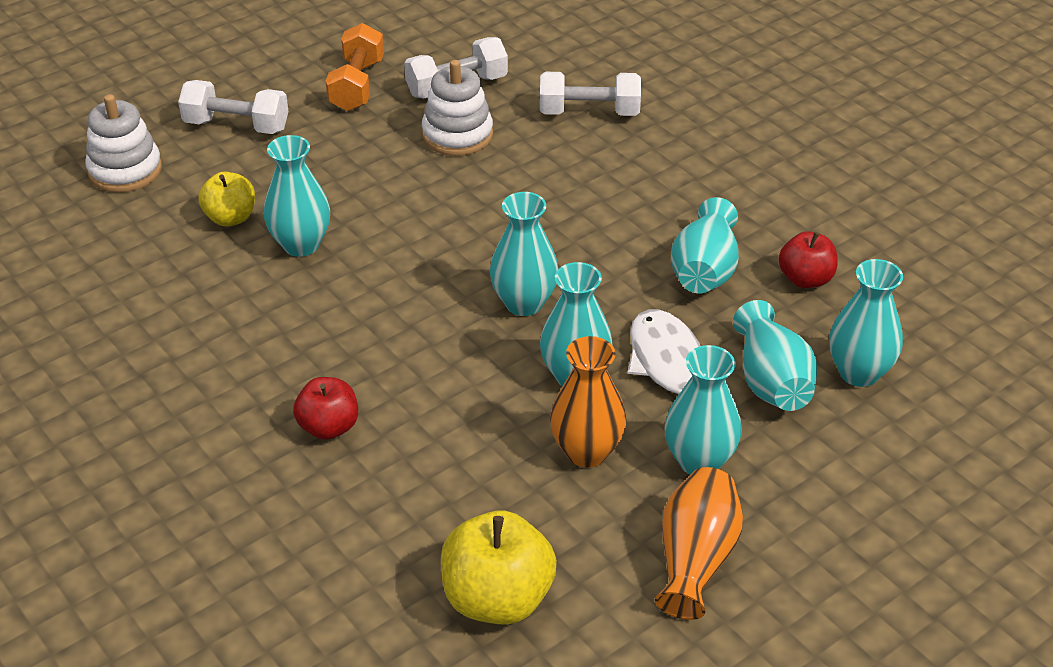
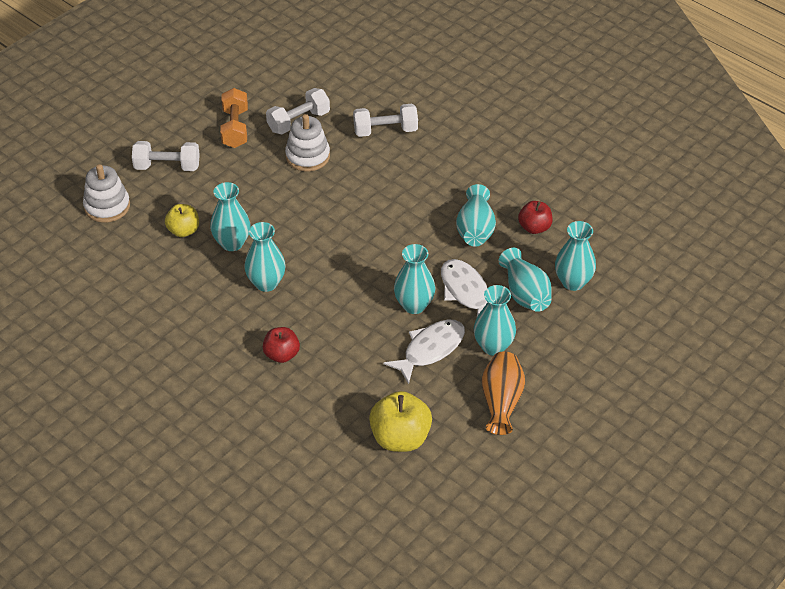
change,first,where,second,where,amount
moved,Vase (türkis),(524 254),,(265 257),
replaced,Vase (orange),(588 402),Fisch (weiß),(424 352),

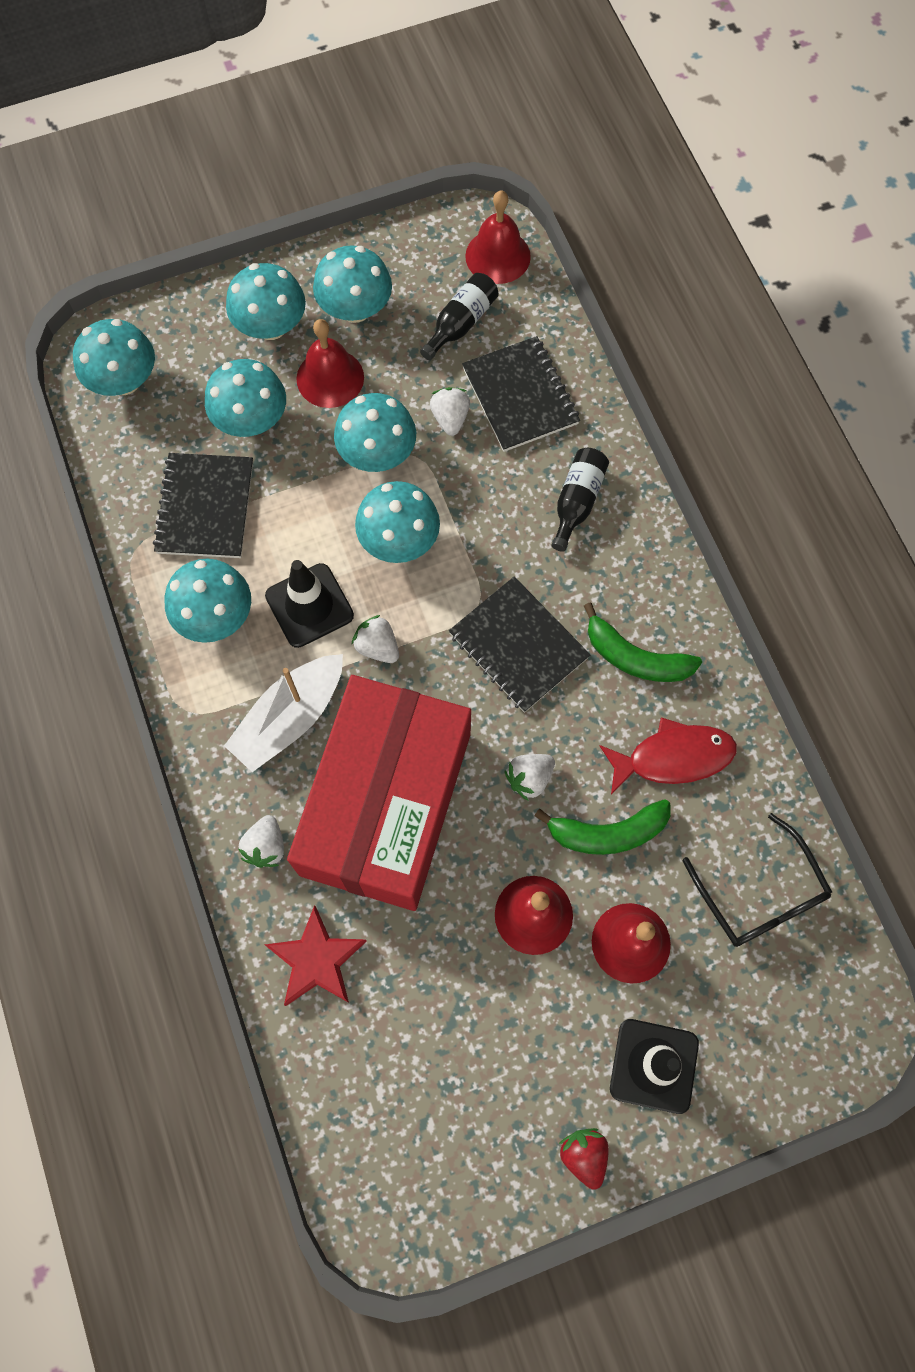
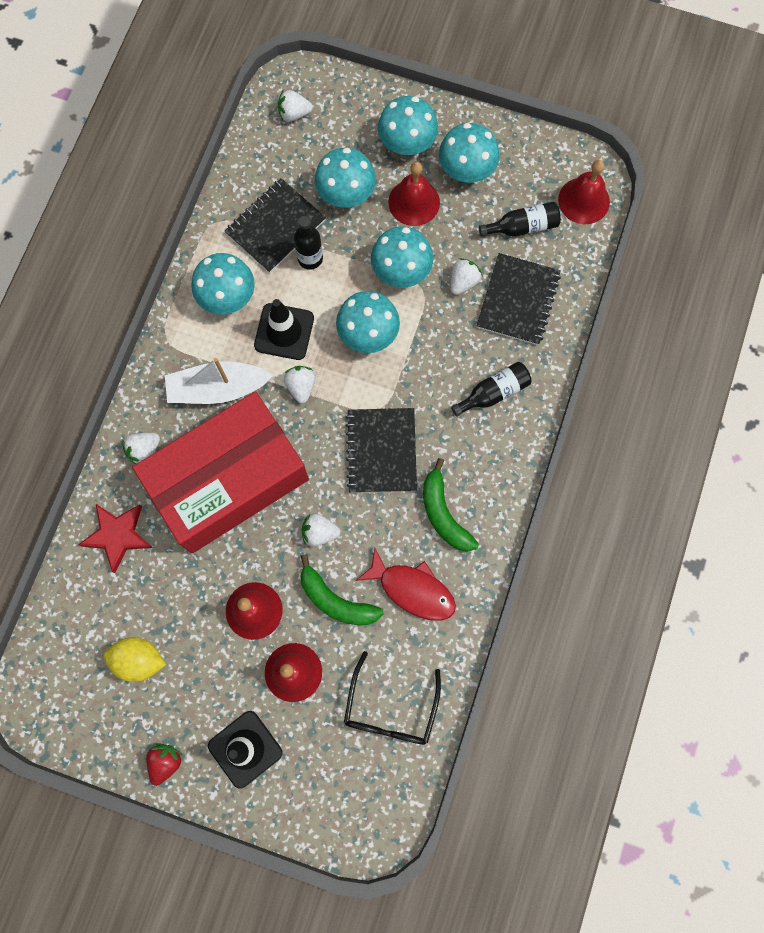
change,first,where,second,where,amount
added,,,Zitrone (gelb),(134 659),
added,,,Flasche (schwarz),(308 243),
replaced,Pilz (türkis),(114 357),Erdbeere (weiß),(295 106),

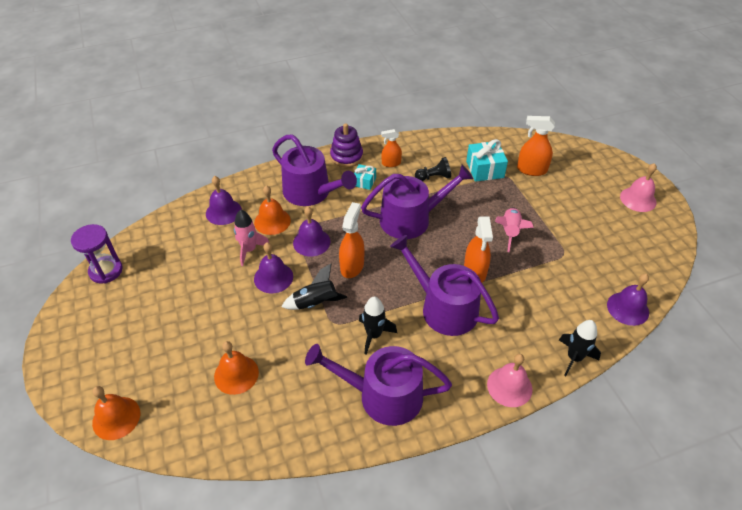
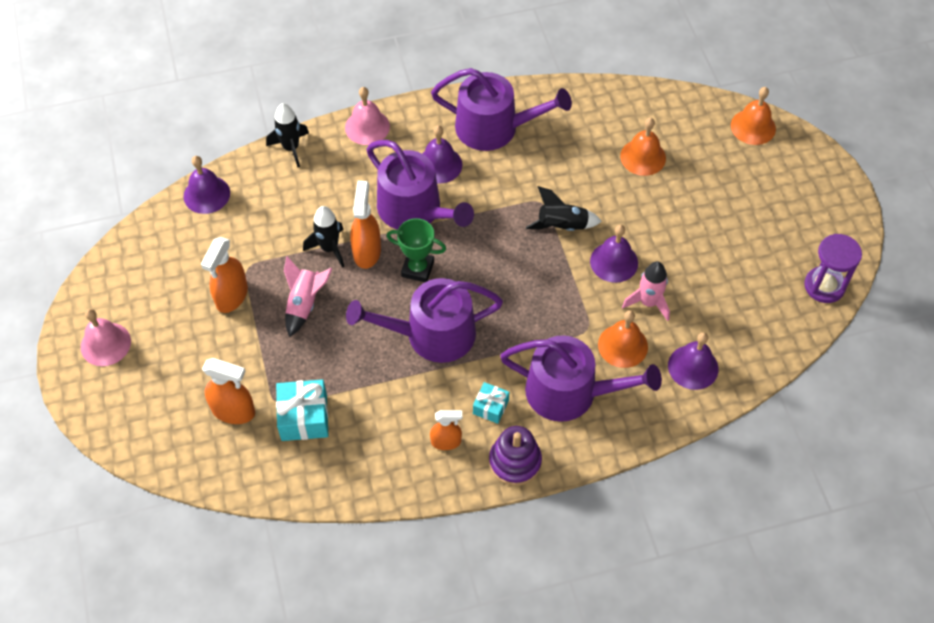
change,first,where,second,where,amount
removed,Bauer (schwarz),(433 169),,,
added,,,Pokal (grün),(416 250),
moved,Glocke (lila),(311 232),,(442 154),
moved,Sprühflasche (orange),(352 240),,(224 275),
moved,Rakete (schwarz),(378 326),,(323 237),
turned,Gießkanne (lila),(314 170),,(581 378),150 degrees clockwise

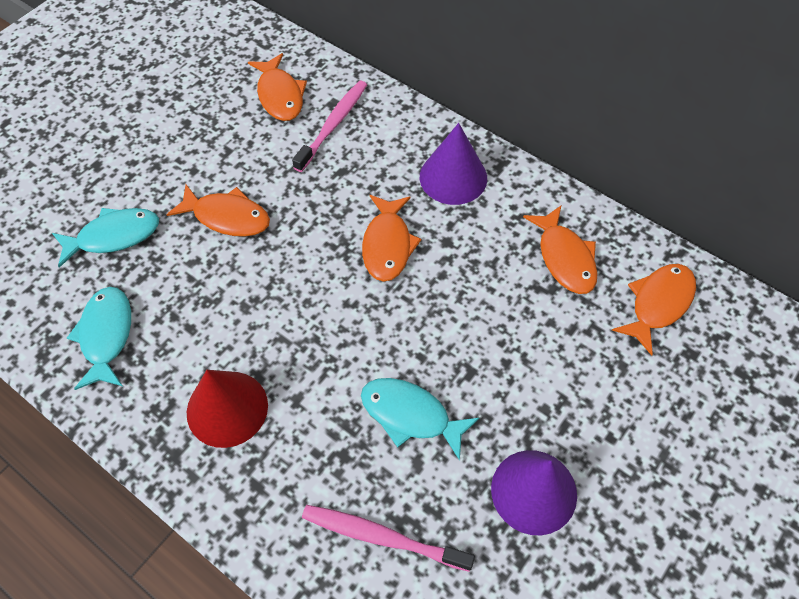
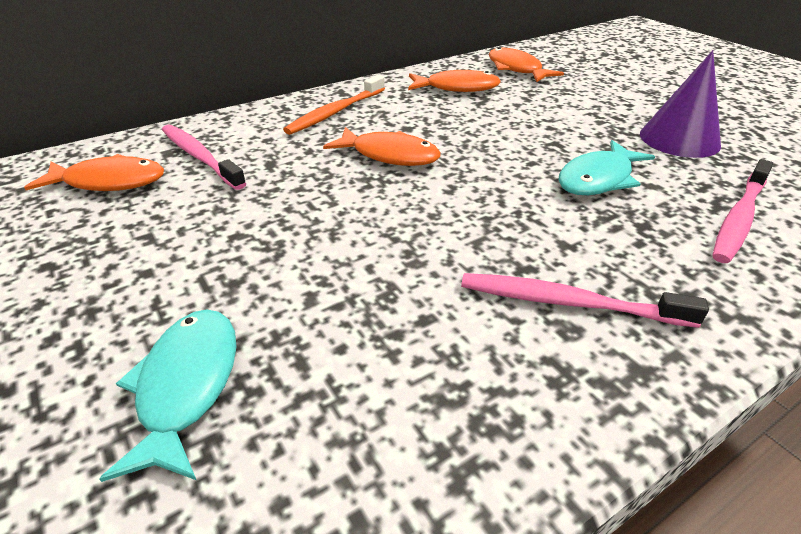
change,first,where,second,where,amount
removed,Fisch (türkis),(99 338),,,
removed,Fisch (orange),(218 210),,,
replaced,Kegel (rot),(227 409),Zahnbürste (rosa),(585 300),
replaced,Kegel (lila),(453 164),Zahnbürste (orange),(334 105),

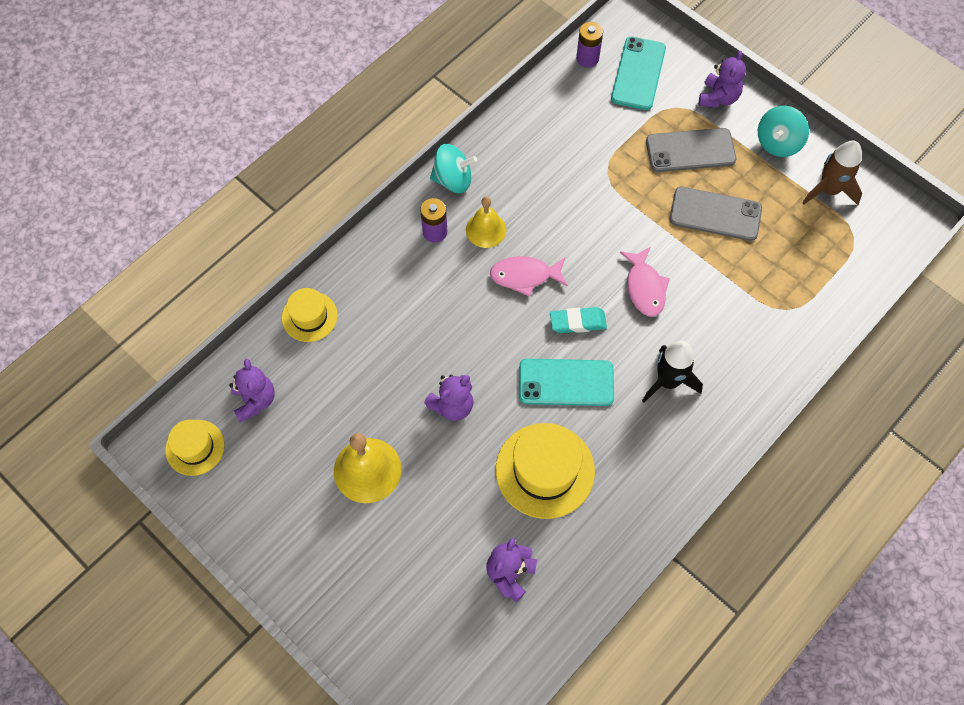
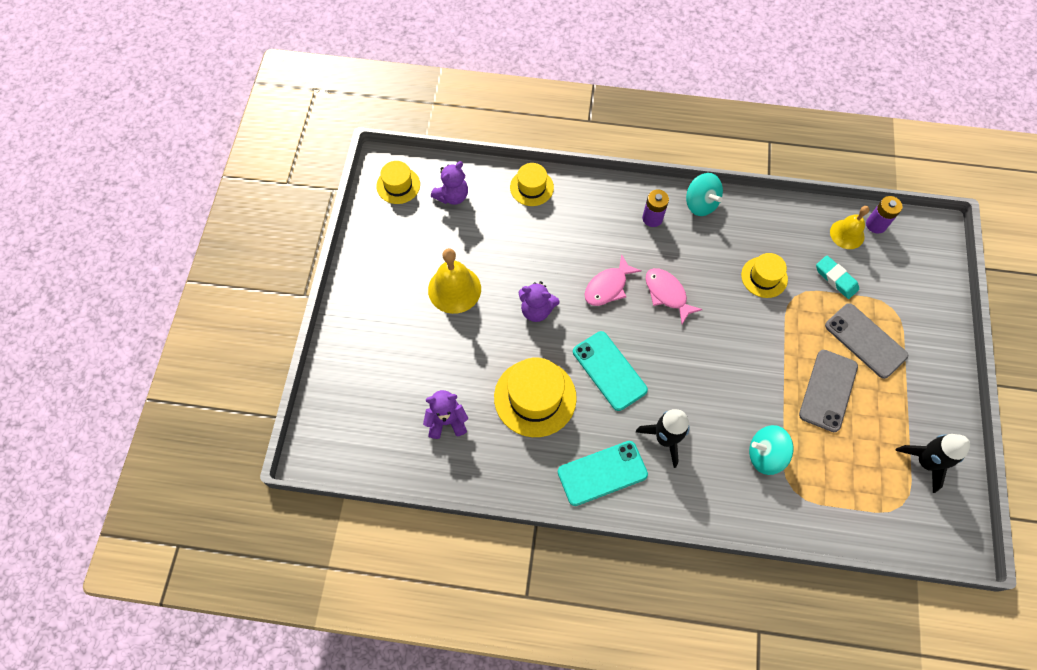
change,first,where,second,where,amount
removed,Teddybär (lila),(722 79),,,
added,,,Hut (gelb),(764 275),
moved,Glocke (gelb),(486 222),,(849 227),
moved,Radiergummi (türkis),(578 320),,(837 277),
moved,Handy (türkis),(638 73),,(603 473),
moved,Fisch (rosa),(645 282),,(613 280),
moved,Kreisel (türkis),(783 131),,(771 450),
recoloured,Rakete (braun),(832 172),Rakete (schwarz),(932 463),
turned,Handy (grau),(715 214),,(828 391),45 degrees clockwise

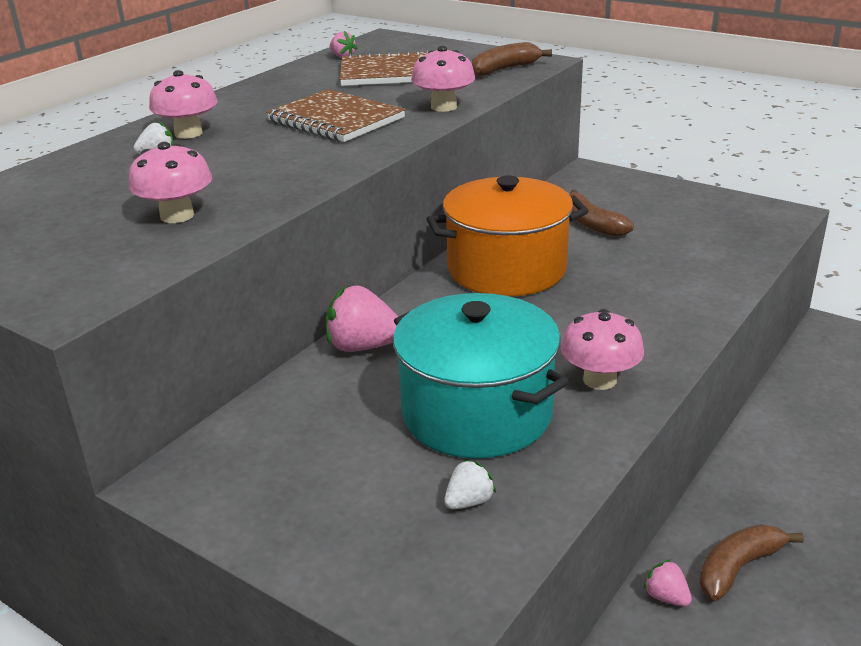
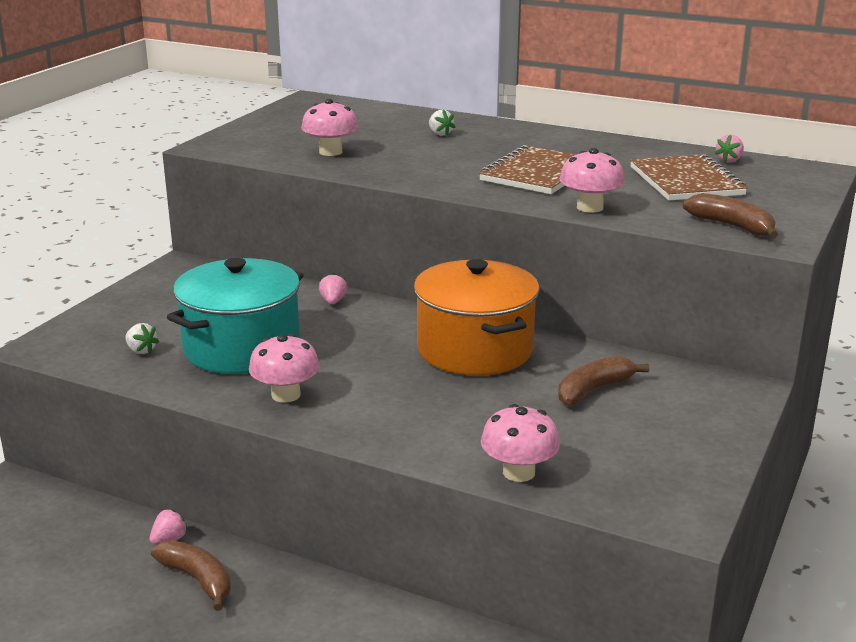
change,first,where,second,where,amount
moved,Pilz (rosa),(183 104),,(520 443),
resized,Erdbeere (rosa),(362 318),,(333 288),x0.54

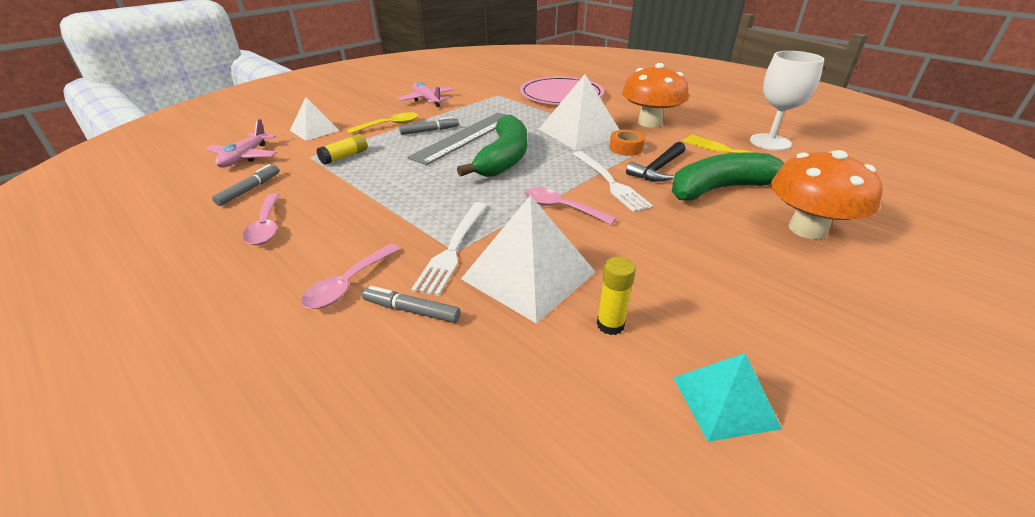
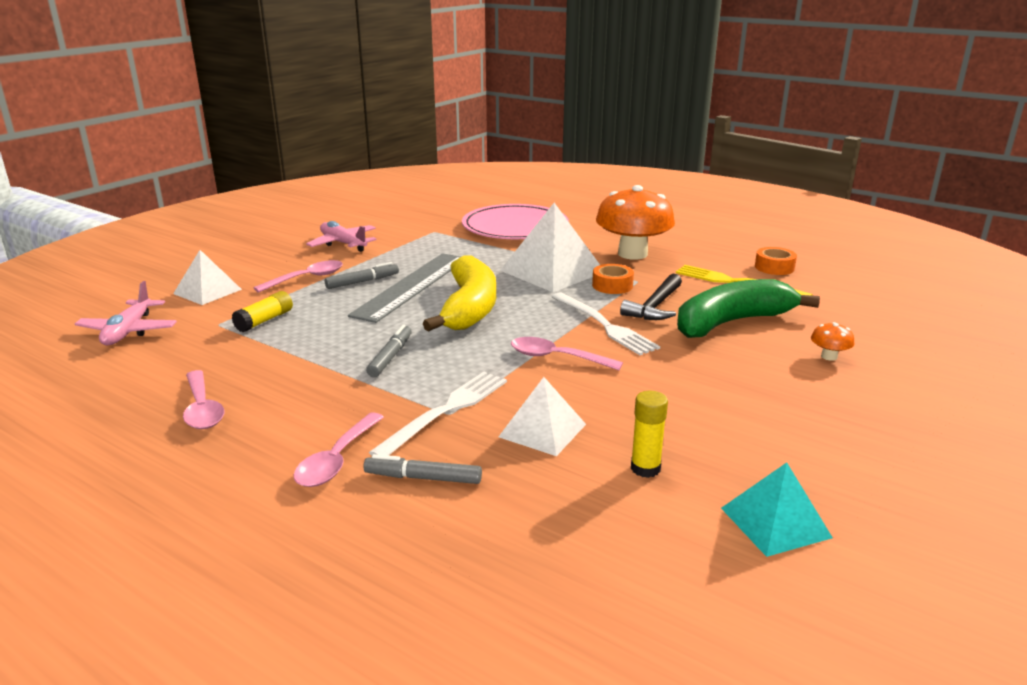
change,first,where,second,where,amount
moved,Filzstift (grau),(245 185),,(389 350),
replaced,Kelch (weiß),(787 101),Klebeband (orange),(776 261),
recoloured,Löffel (gelb),(382 123),Löffel (rosa),(298 276),
recoloured,Banane (grün),(492 146),Banane (gelb),(459 293),
turned,Gabel (weiß),(449 249),,(438 414),150 degrees counterclockwise
resized,Pyramide (weiß),(528 259),,(542 416),x0.59
resized,Pilz (orange),(827 195),,(833 341),x0.40

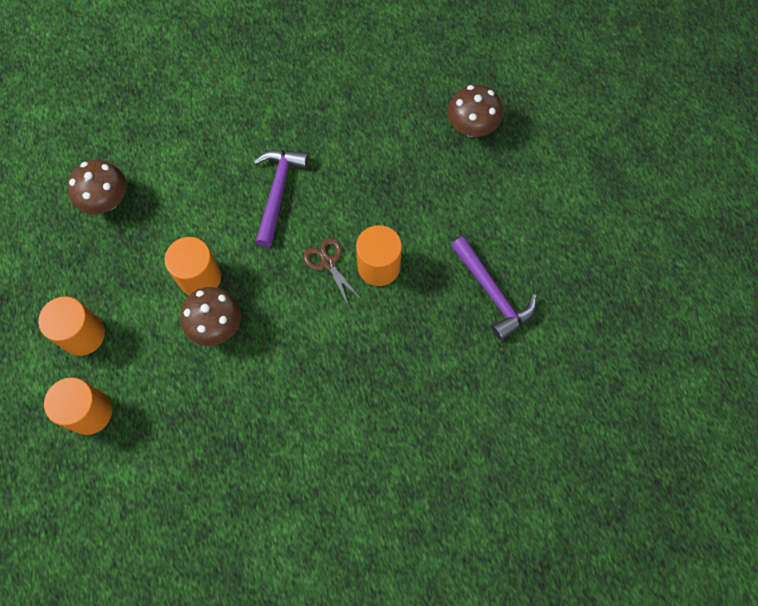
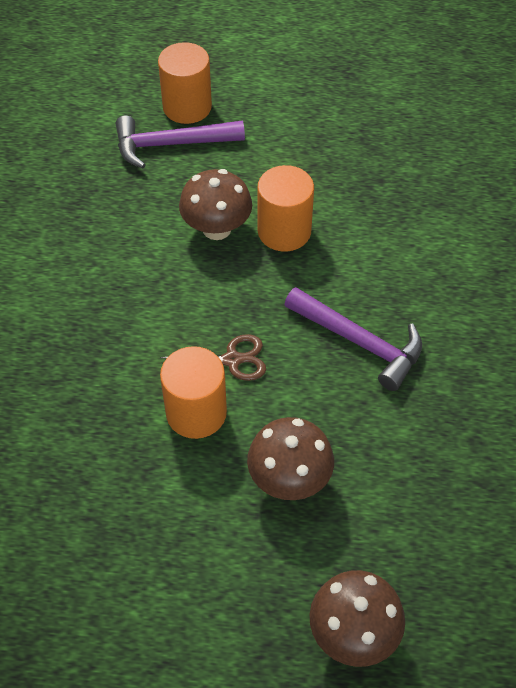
change,first,where,second,where,amount
removed,Vollzylinder (orange),(71 326),,,
moved,Pilz (braun),(97 186),,(290 458),
moved,Hammer (lila),(493 288),,(180 142),

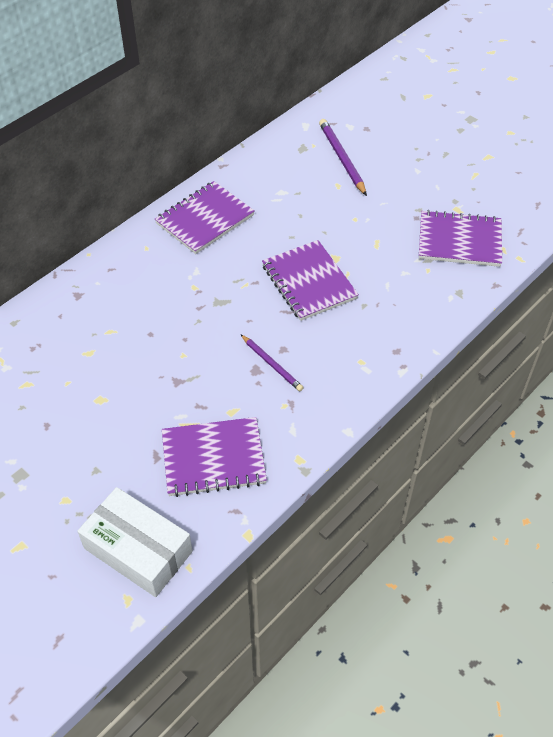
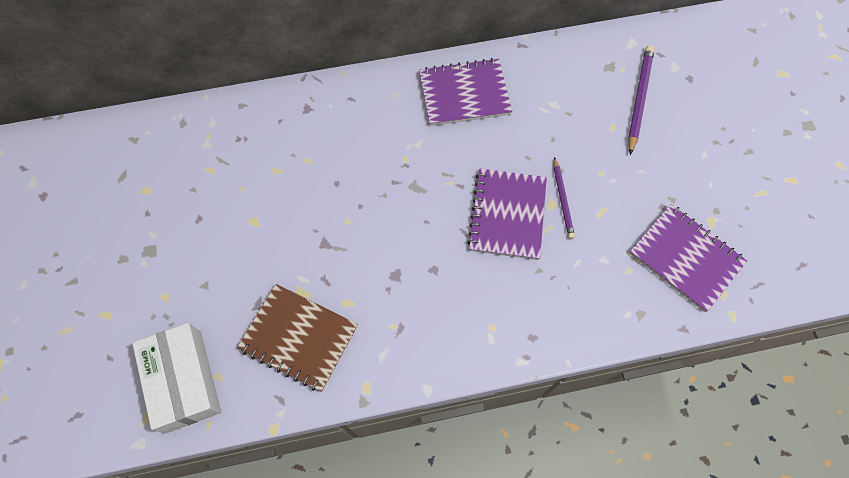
change,first,where,second,where,amount
moved,Bleistift (lila),(272 362),,(564 198),
recoloured,Notizbuch (lila),(214 457),Notizbuch (braun),(297 338),

